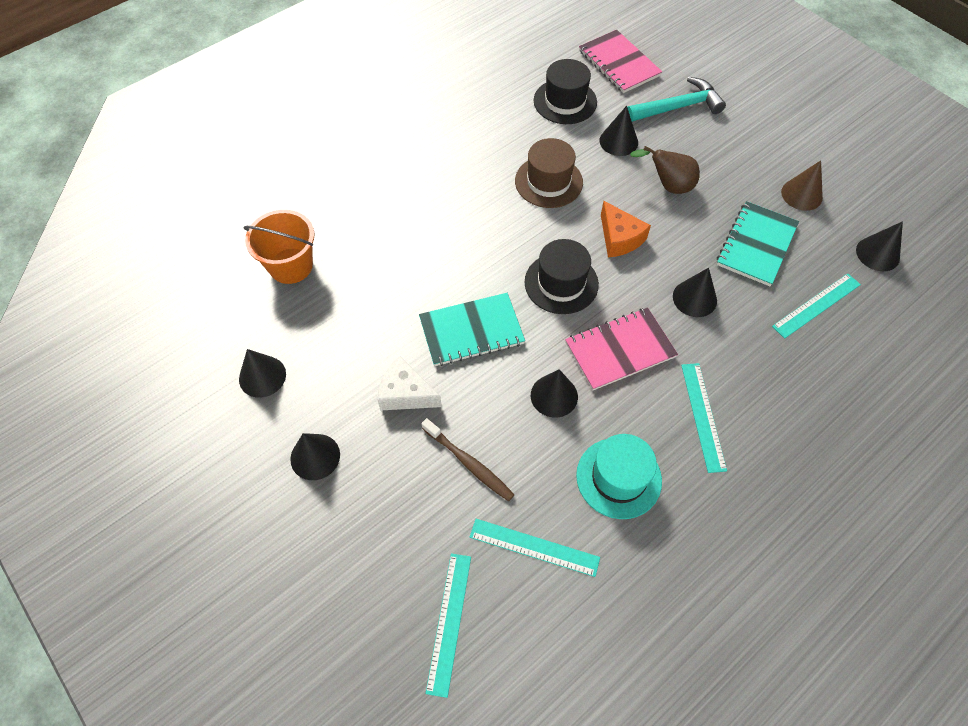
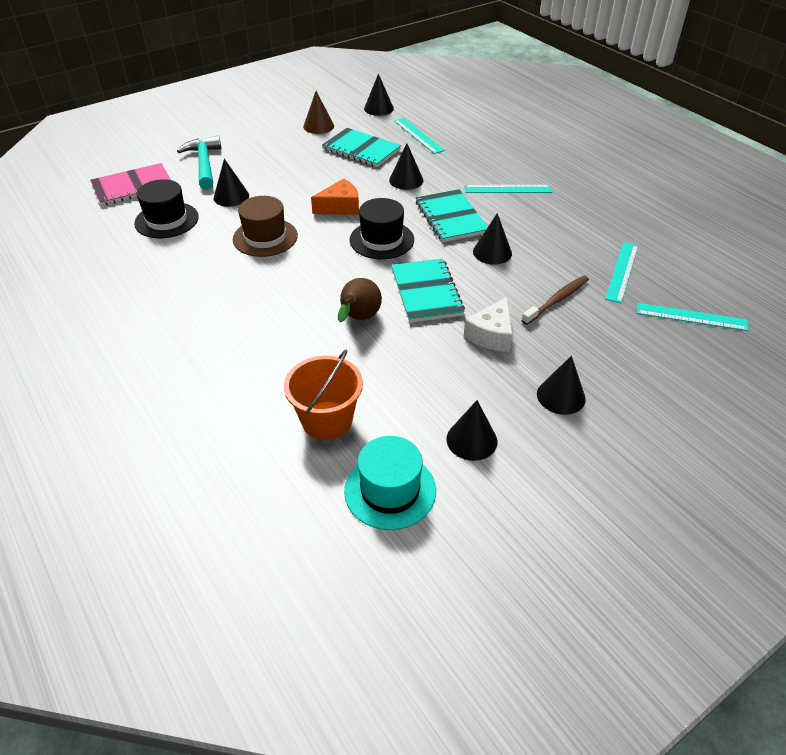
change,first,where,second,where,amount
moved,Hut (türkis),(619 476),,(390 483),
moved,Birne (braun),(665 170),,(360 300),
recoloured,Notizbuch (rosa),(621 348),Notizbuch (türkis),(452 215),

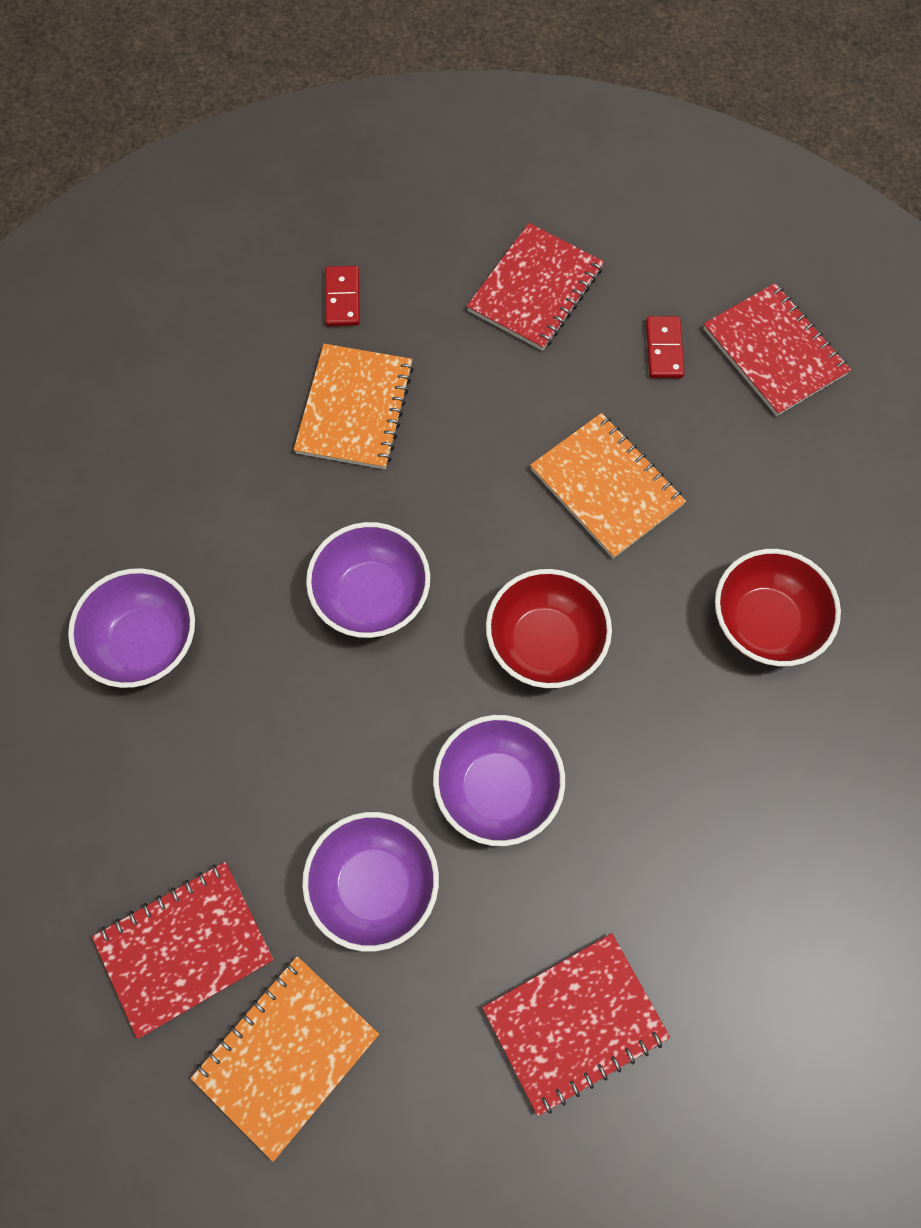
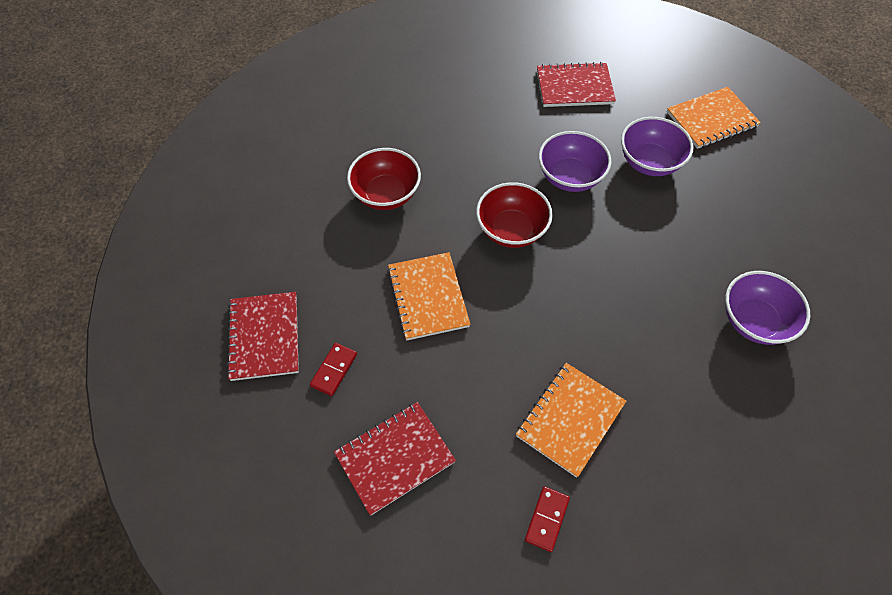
change,first,where,second,where,amount
removed,Notizbuch (rot),(183 950),,,
removed,Schüssel (lila),(368 580),,,

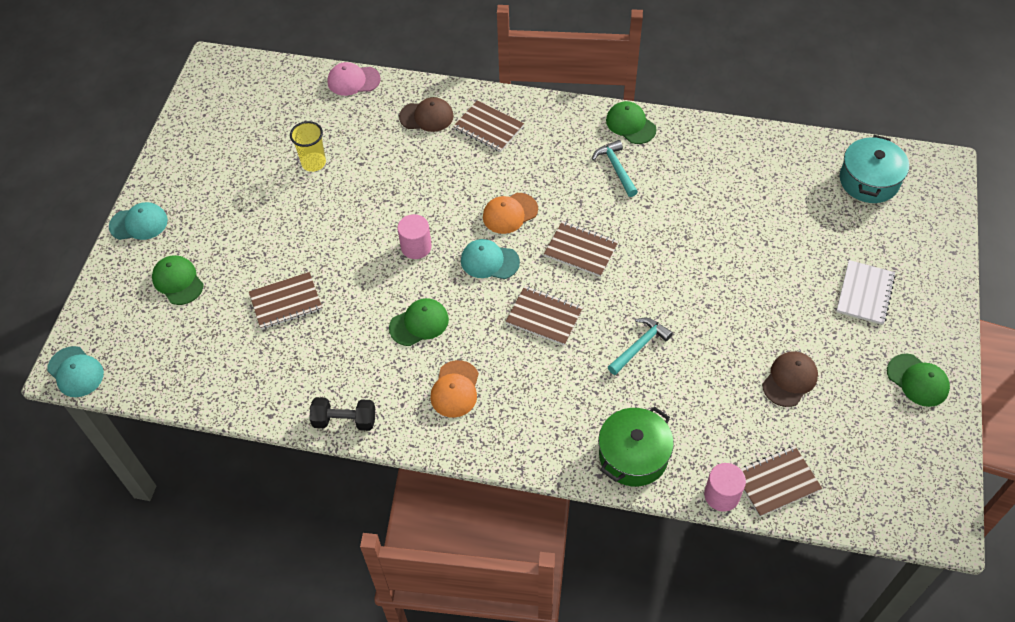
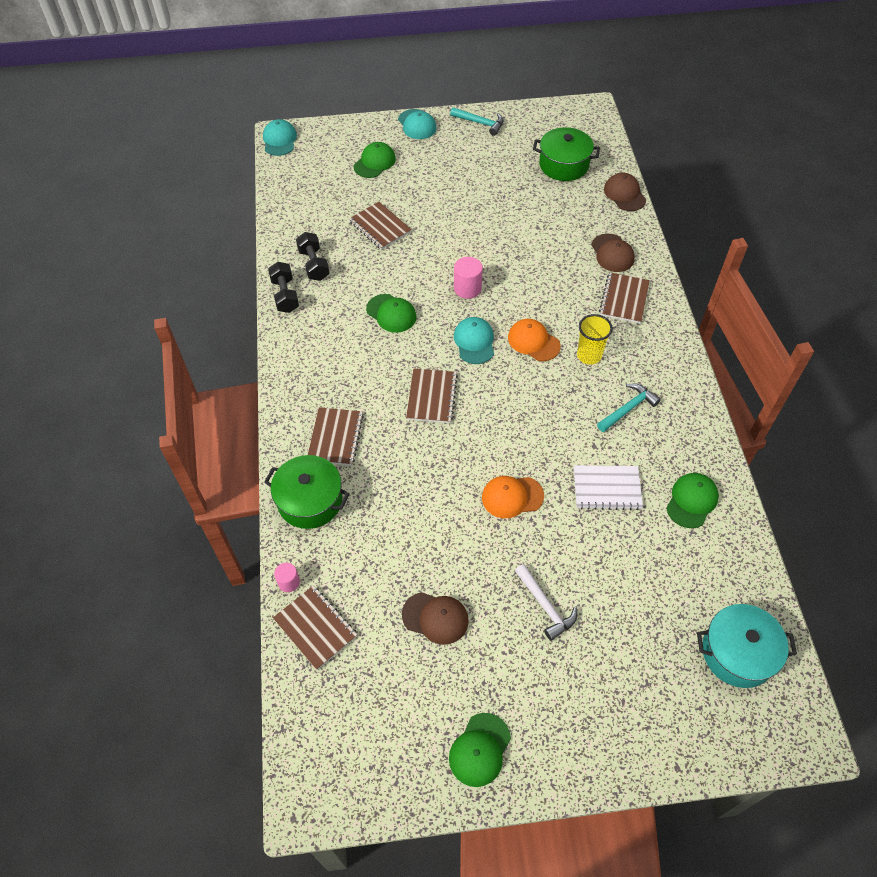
change,first,where,second,where,amount
added,,,Hantel (schwarz),(313 256),
added,,,Hammer (weiß),(546 602),
added,,,Kochtopf (grün),(566 154),
moved,Becher (gelb),(308 146),,(595 339),
moved,Kappe (orange),(454 389),,(513 497),
moved,Notizbuch (braun),(581 249),,(336 436),
moved,Kappe (grün),(631 122),,(692 500),
moved,Hammer (türkis),(640 346),,(476 121),
moved,Notizbuch (weiß),(866 292),,(608 487),
recoloured,Kappe (rosa),(354 79),Kappe (braun),(625 192),
turned,Kappe (türkis),(75 371),,(280 137),150 degrees clockwise
resized,Vollzylinder (rosa),(725 487),,(287 577),x0.63

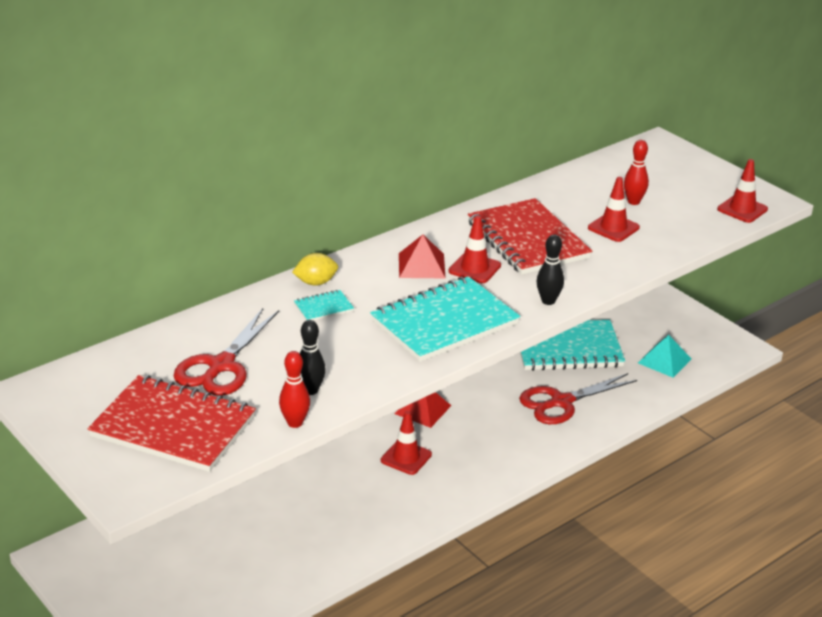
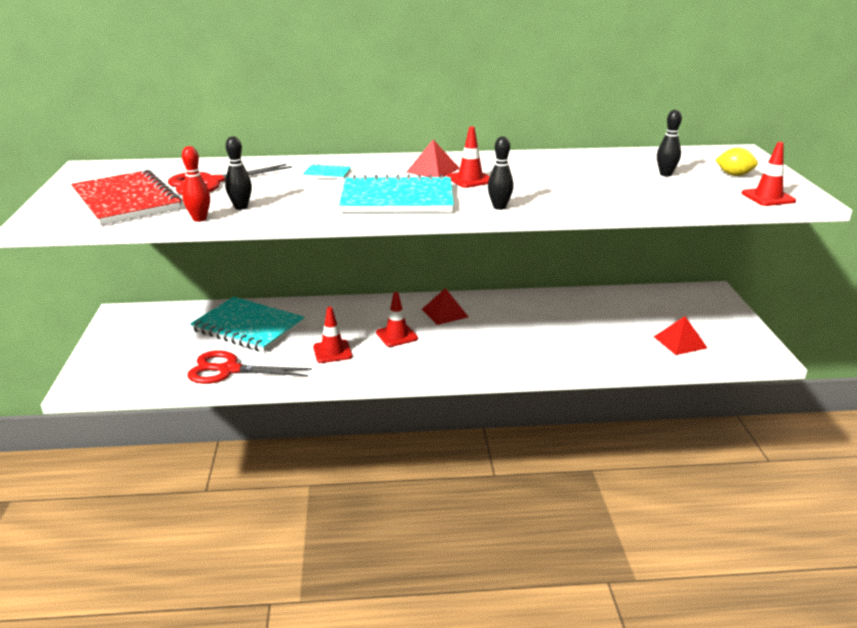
change,first,where,second,where,amount
removed,Notizbuch (rot),(530 236),,,
moved,Zitrone (gelb),(315 269),,(736 162),
moved,Schere (rot),(578 398),,(249 367),
moved,Notizbuch (türkis),(572 345),,(247 324),
moved,Leitkegel (rot),(614 209),,(332 335),
recoloured,Bowlingkegel (rot),(636 172),Bowlingkegel (schwarz),(669 143),
recoloured,Pyramide (türkis),(664 356),Pyramide (rot),(680 335),

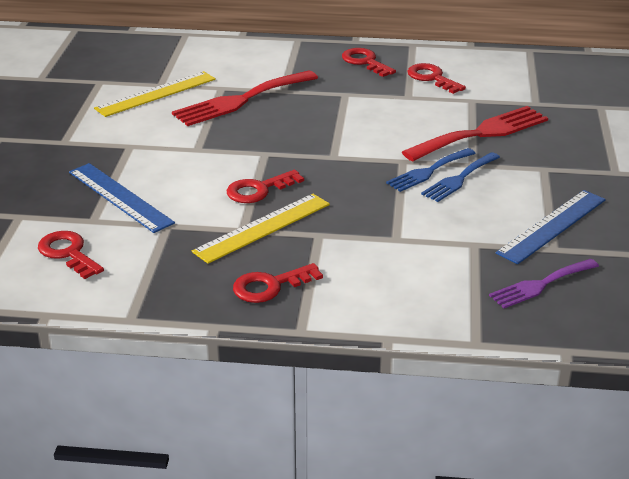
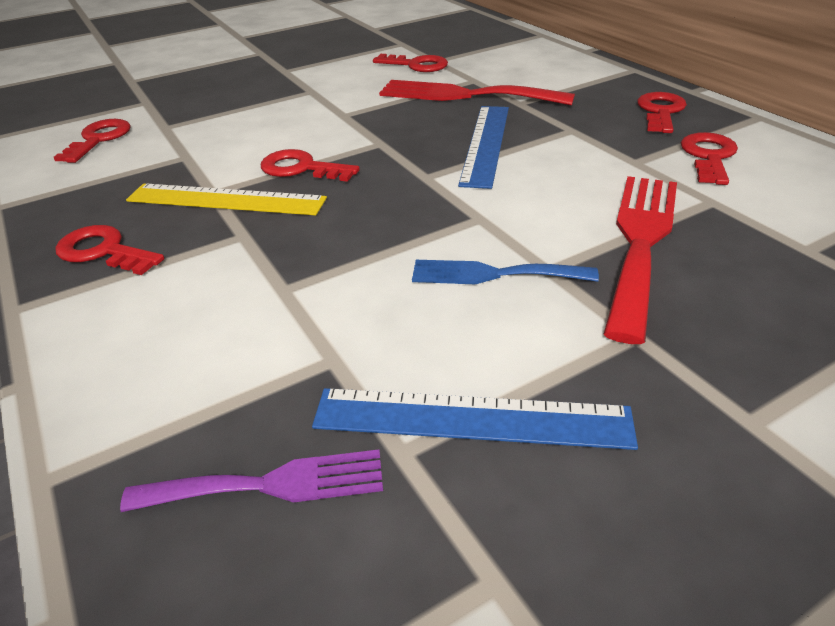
change,first,where,second,where,amount
removed,Gabel (blau),(431 170),,,
moved,Lineal (blau),(122 198),,(483 147),
replaced,Lineal (gelb),(155 94),Schlüssel (rot),(410 63),
turned,Gabel (rot),(475 133),,(640 260),90 degrees counterclockwise
turned,Gabel (lila),(544 283),,(251 480),150 degrees clockwise

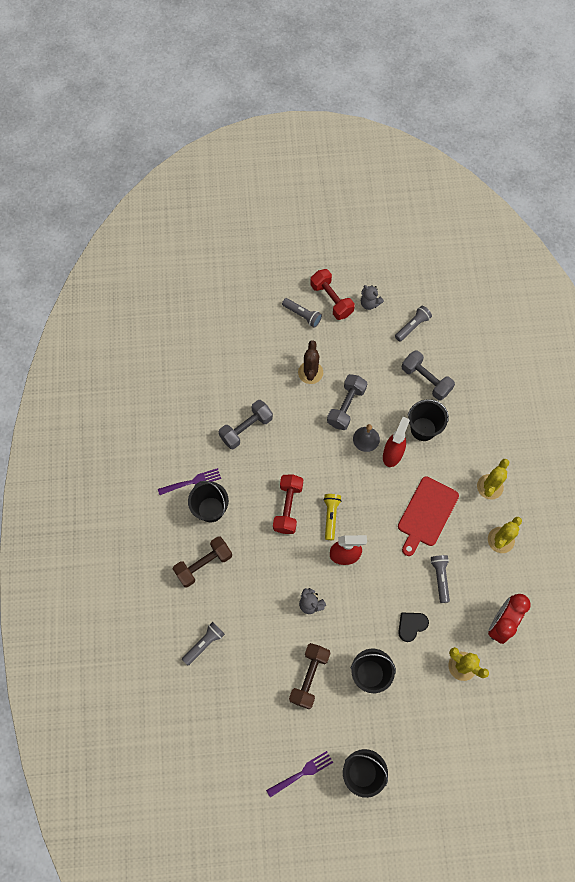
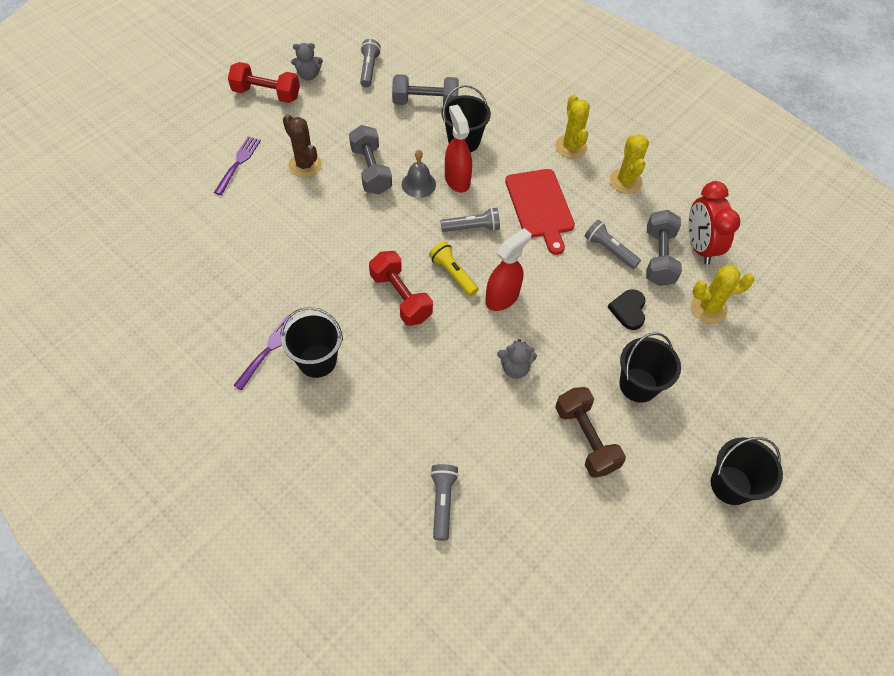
change,first,where,second,where,amount
removed,Hantel (braun),(202 562),,,
moved,Hantel (grau),(246 424),,(664 248),
moved,Gabel (lila),(299 774),,(237 165),
moved,Taschenlampe (grau),(302 313),,(470 219),

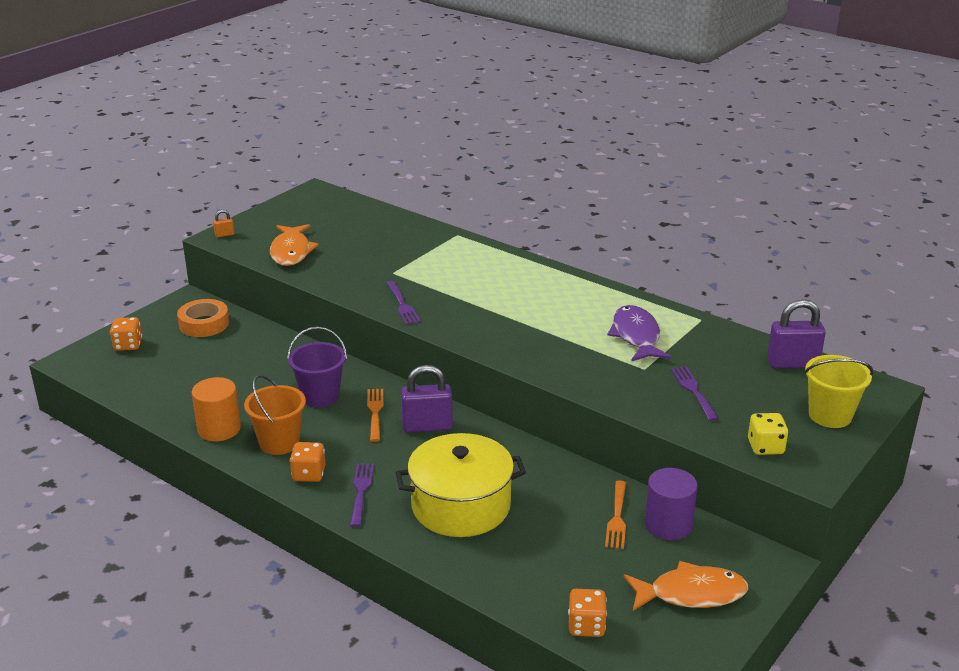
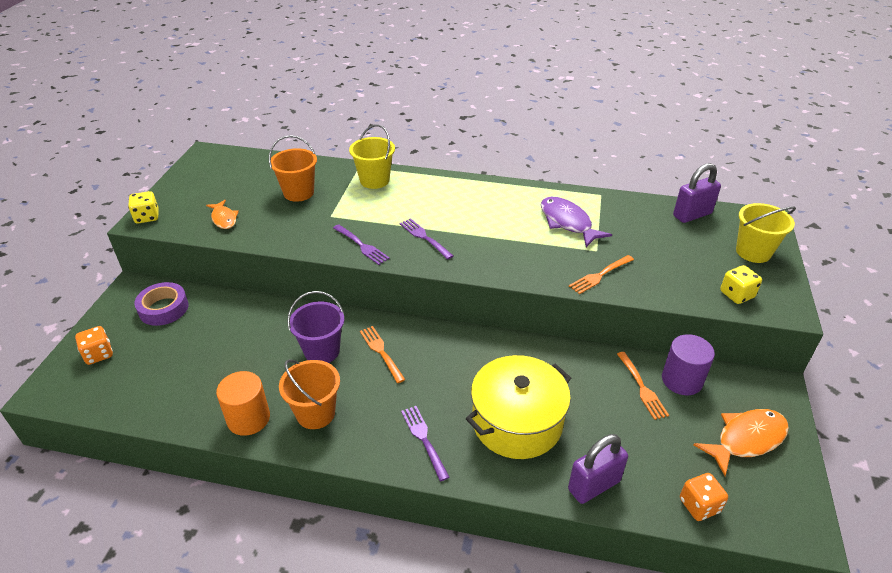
change,first,where,second,where,amount
removed,Spielwürfel (orange),(308 462),,,
added,,,Eimer (orange),(293 168),
added,,,Eimer (gelb),(372 156),
added,,,Gabel (orange),(601 274),
moved,Vorhängeschloss (lila),(427 399),,(598 469),
moved,Gabel (lila),(695 393),,(426 239),
replaced,Vorhängeschloss (orange),(223 224),Spielwürfel (gelb),(143 207),
recoloured,Klebeband (orange),(203 318),Klebeband (lila),(161 304),
resized,Fisch (orange),(294 245),,(222 214),x0.61

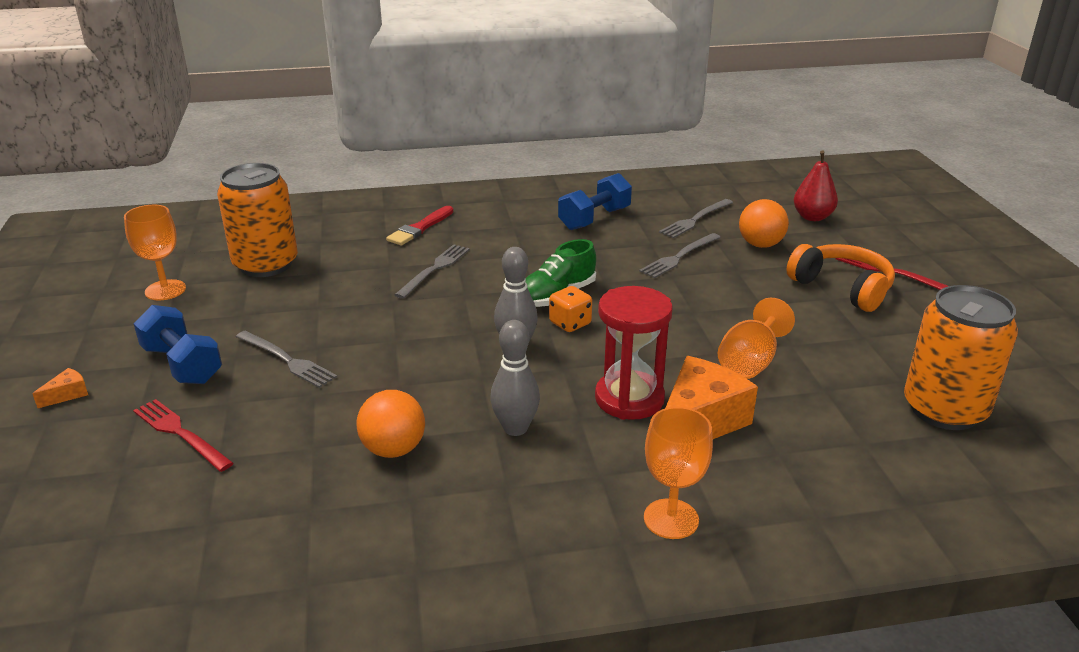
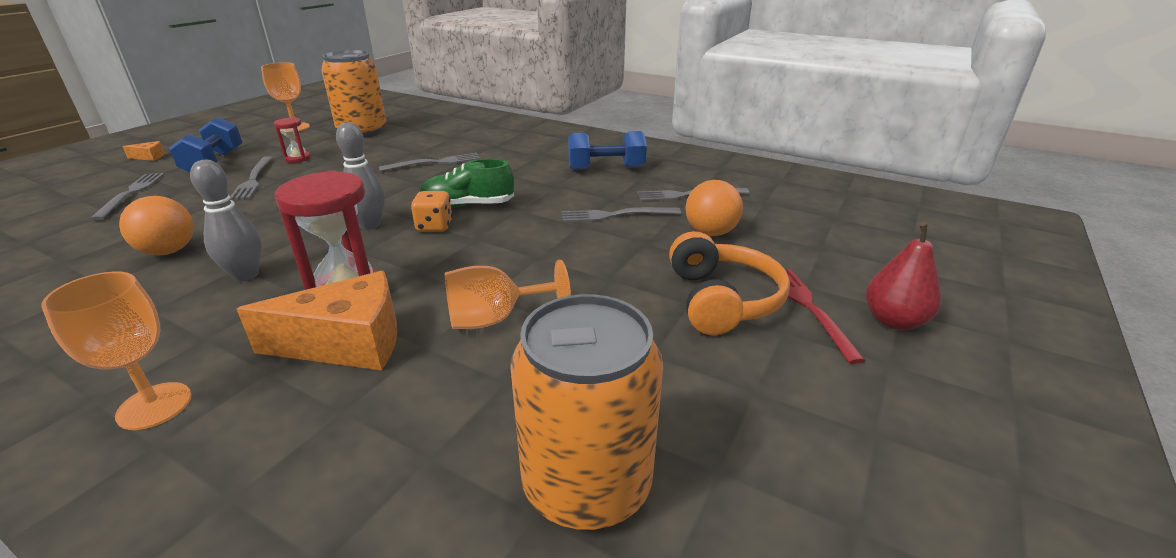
change,first,where,second,where,amount
removed,Pinsel (rot),(419 226),,,
added,,,Sanduhr (rot),(292 140),
moved,Birne (rot),(816 186),,(903 276),
recoloured,Gabel (rot),(183 435),Gabel (grau),(127 197),

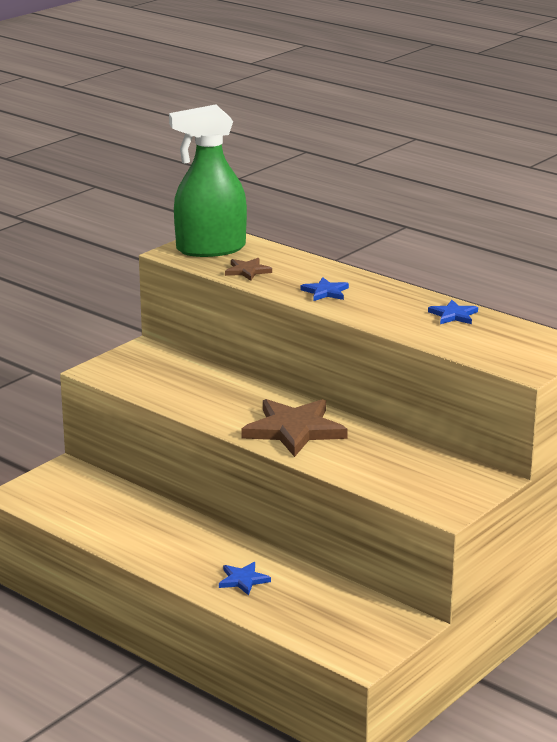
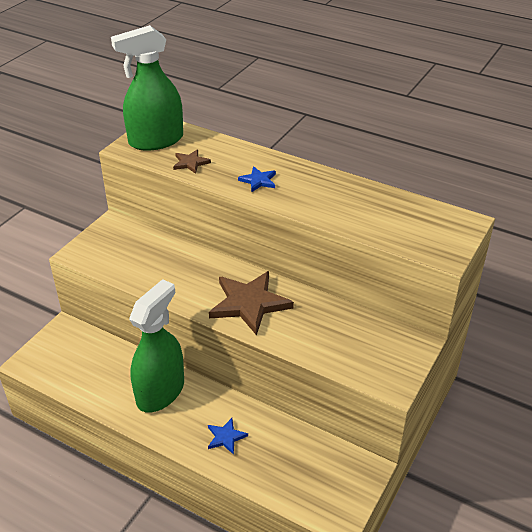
change,first,where,second,where,amount
removed,Stern (blau),(453 312),,,
added,,,Sprühflasche (grün),(156 346),

